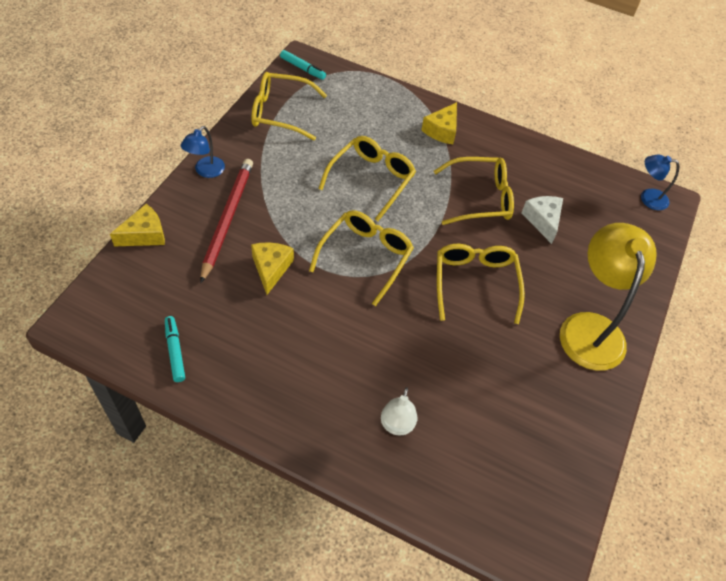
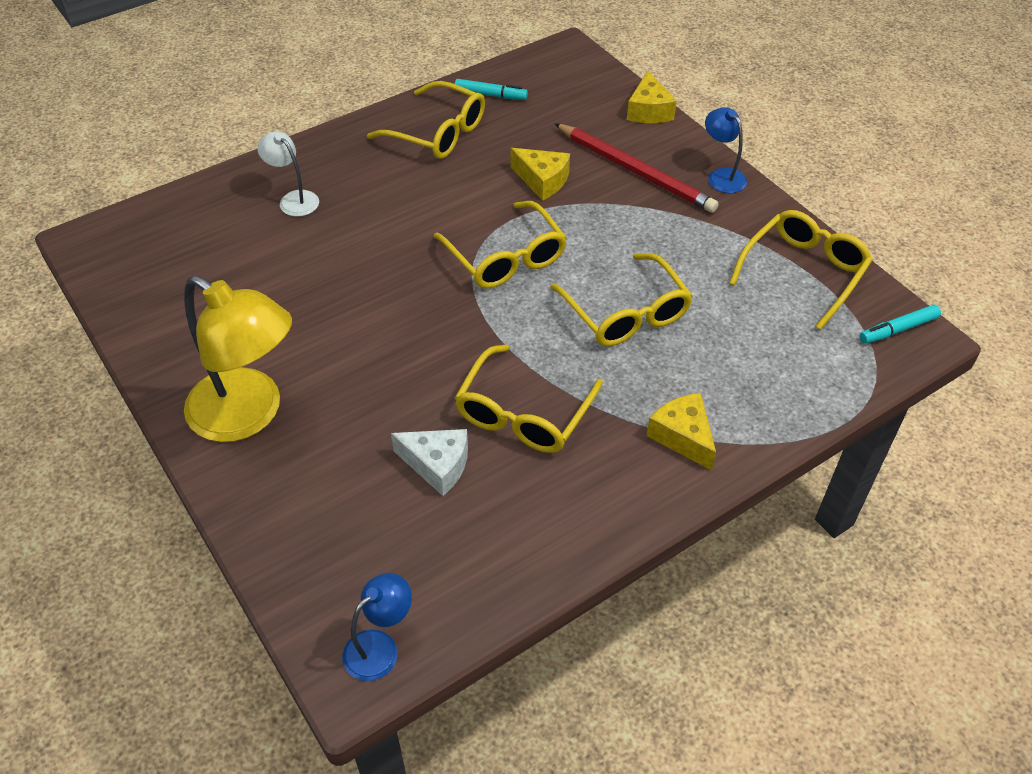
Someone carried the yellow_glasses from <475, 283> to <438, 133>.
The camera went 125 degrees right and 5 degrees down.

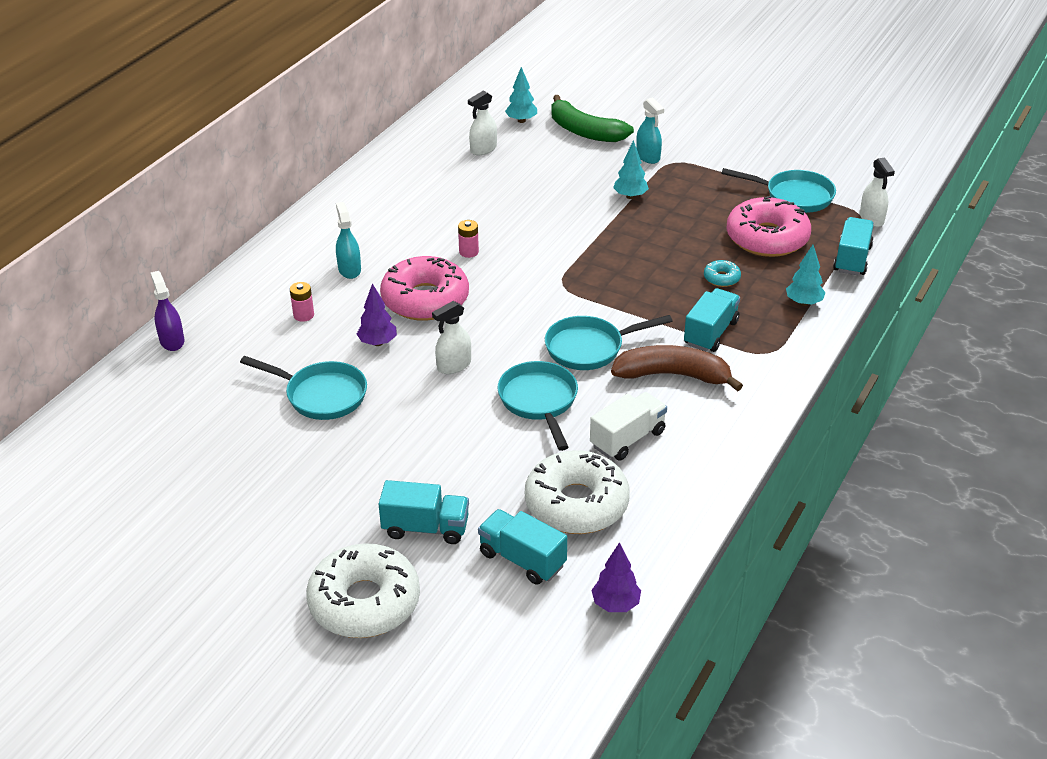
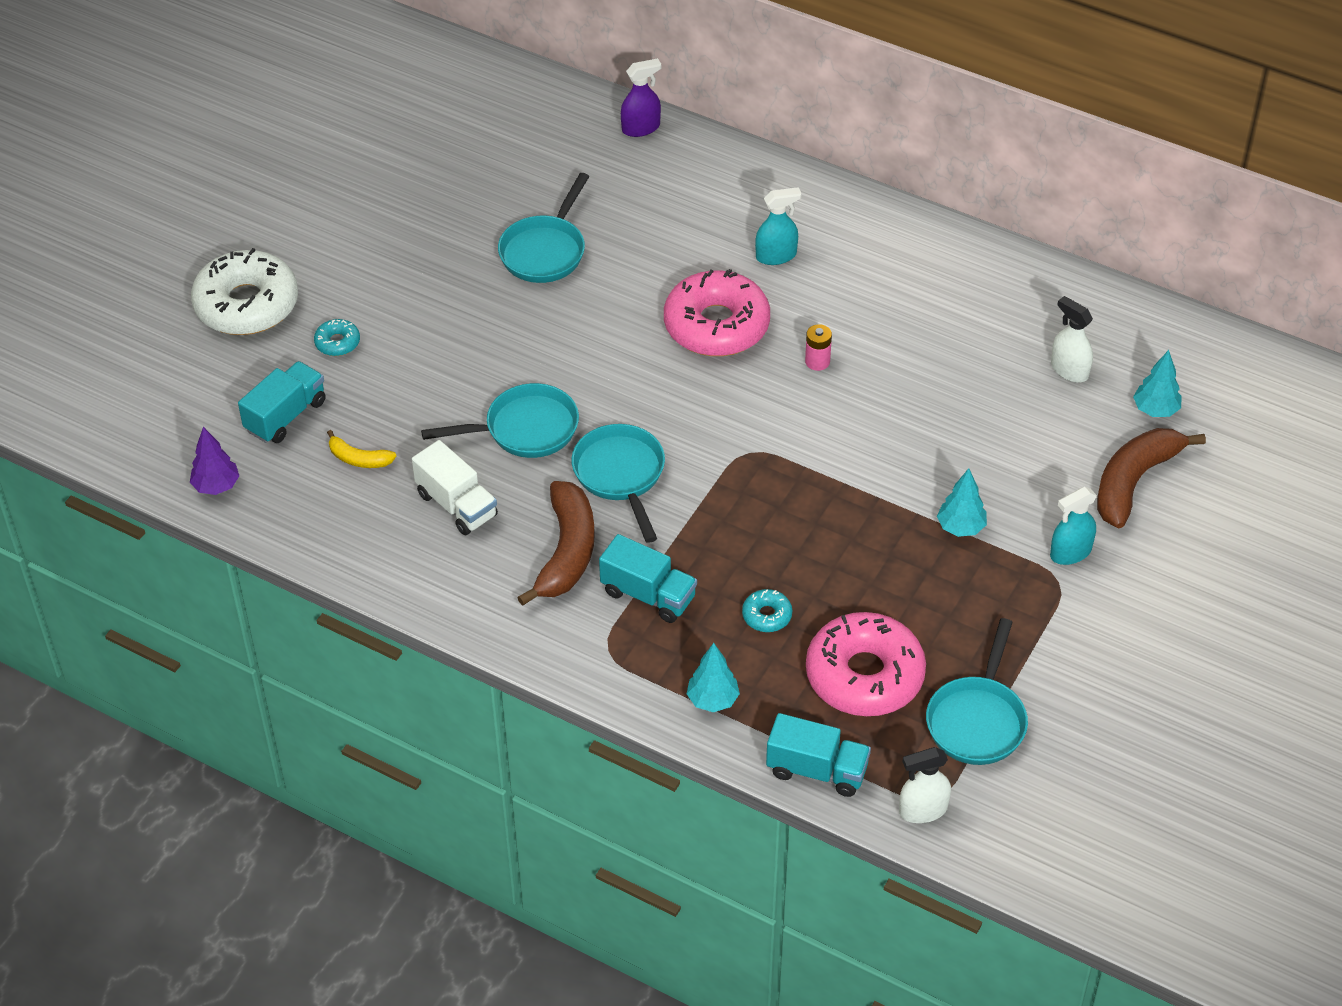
Someone took away the pink_battery at <303, 315>.
Someone took away the purple_tree at <378, 343>.
Someone swapped the turquoise_truck at <425, 528> for the turquoise_donut at <337, 343>.
Someone took away the white_spray_bottle at <454, 365>.
Someone swapped the white_donut at <576, 504> for the yellow_banana at <359, 459>.
Someone repainted the green_banana at <585, 131>, which became the brown_banana at <1134, 481>.
The camera went 90 degrees right and 10 degrees up.

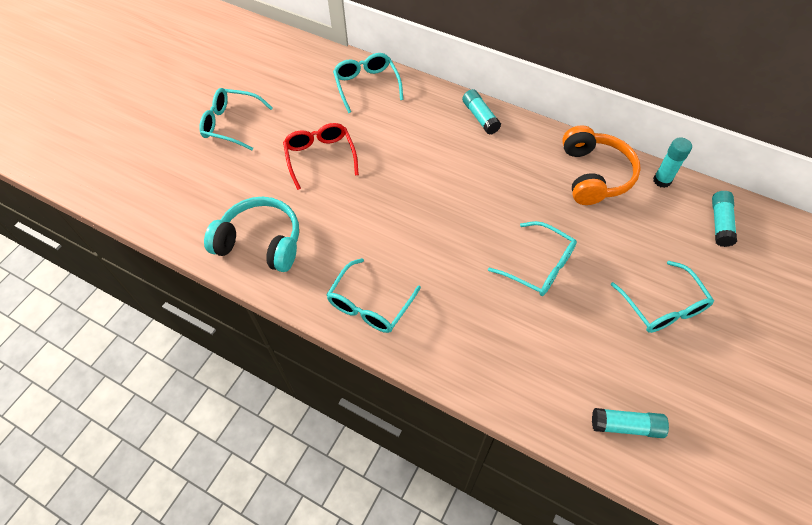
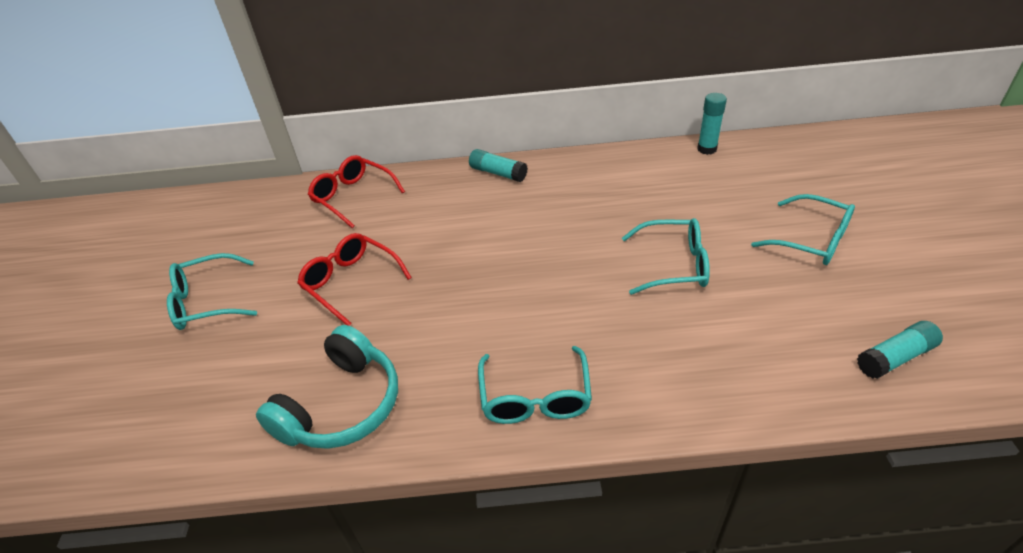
Someone rotated the turquoise_headphones at <261, 242> by 135 degrees clockwise.
Someone repainted the turquoise_glasses at <366, 85>, which became the red_glasses at <352, 196>.
Someone took away the orange_headphones at <594, 175>.
Someone took away the turquoise_glue_stick at <720, 223>.
The camera went 30 degrees left and 15 degrees down.

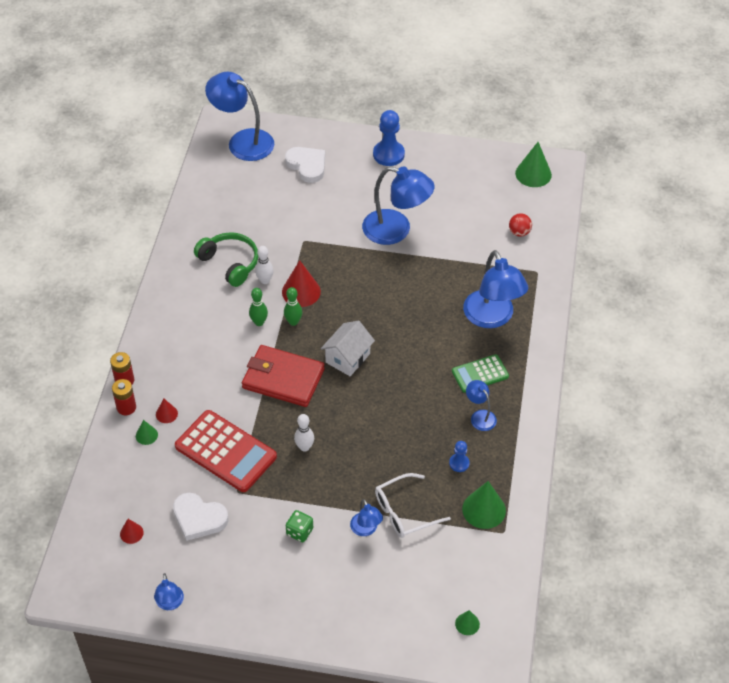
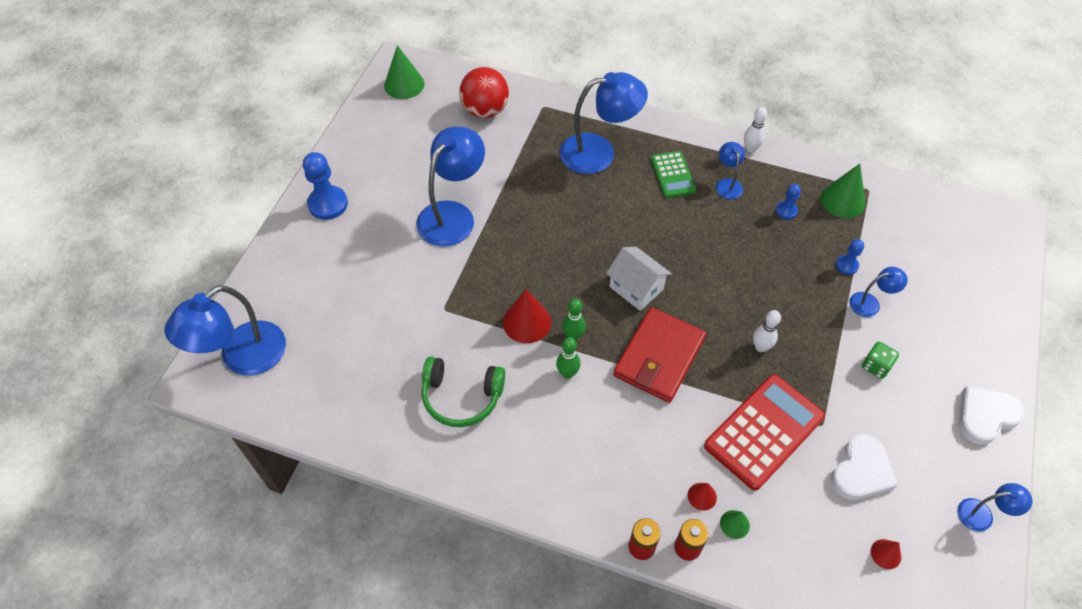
Someone rotated the green_headphones at <230, 263> by 135 degrees counterclockwise.
Someone carried the white_bowling_pin from <265, 281> to <750, 149>.
Someone carried the white_heart from <307, 165> to <985, 416>.
Someone swapped the white_glasses at <405, 512> for the blue_pawn at <847, 265>.
Someone took away the green_cone at <467, 624>.
Someone rotated the blue_lamp at <480, 416> by 105 degrees clockwise.
Someone scaled the red_ball at <519, 232> by 1.92.
The camera went 80 degrees left and 5 degrees up.

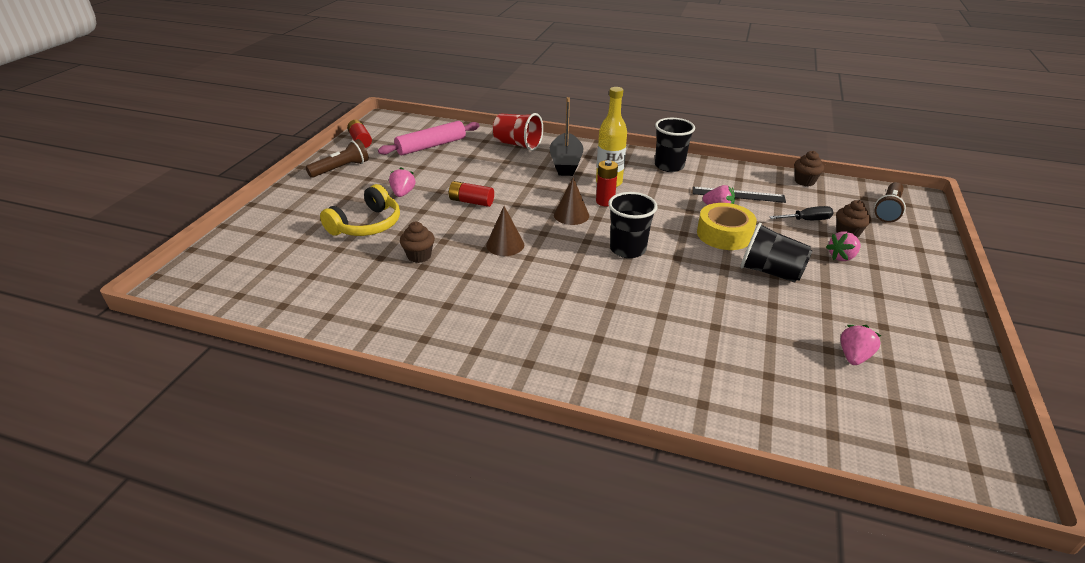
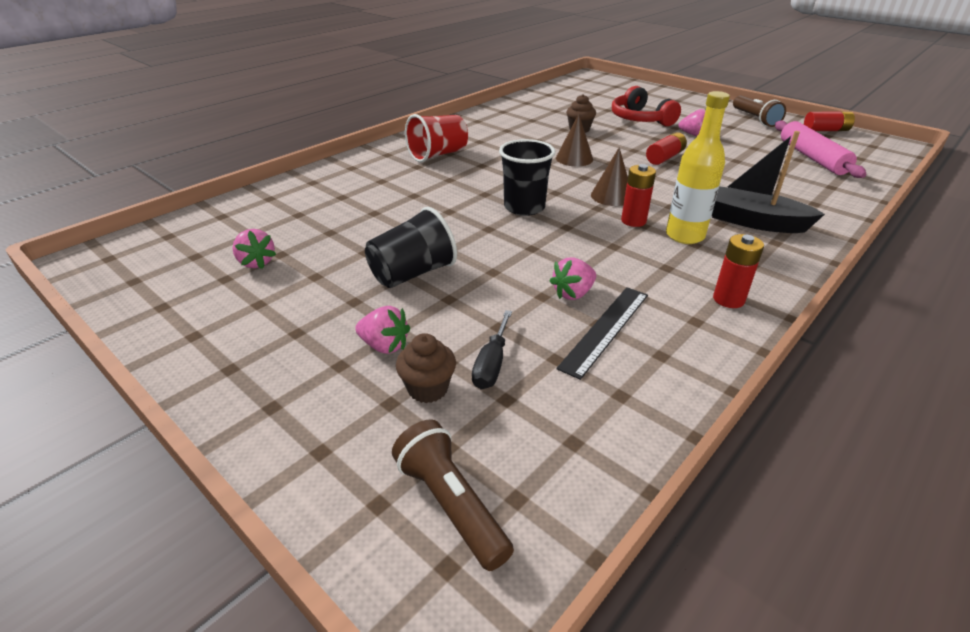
Someone repainted the yellow_headphones at <367, 225>, which became the red_headphones at <640, 119>.
Someone carried the red_cup from <517, 144> to <438, 155>.
Someone swapped the black_cup at <669, 166> for the red_battery at <728, 299>.
Someone took away the yellow_tape at <724, 234>.
Someone took away the brown_cupcake at <804, 181>.
Someone rotated the pink_strawberry at <841, 257> by 120 degrees clockwise.
The camera went 115 degrees right and 0 degrees up.

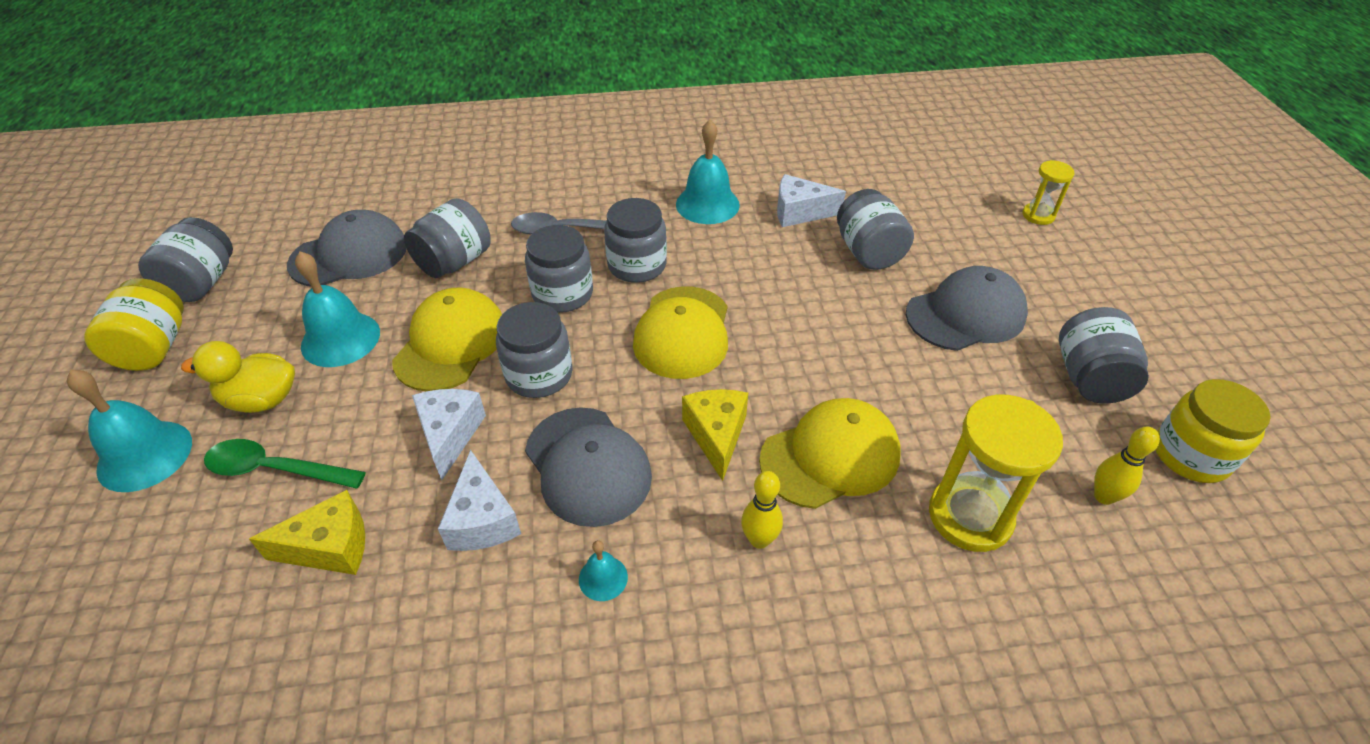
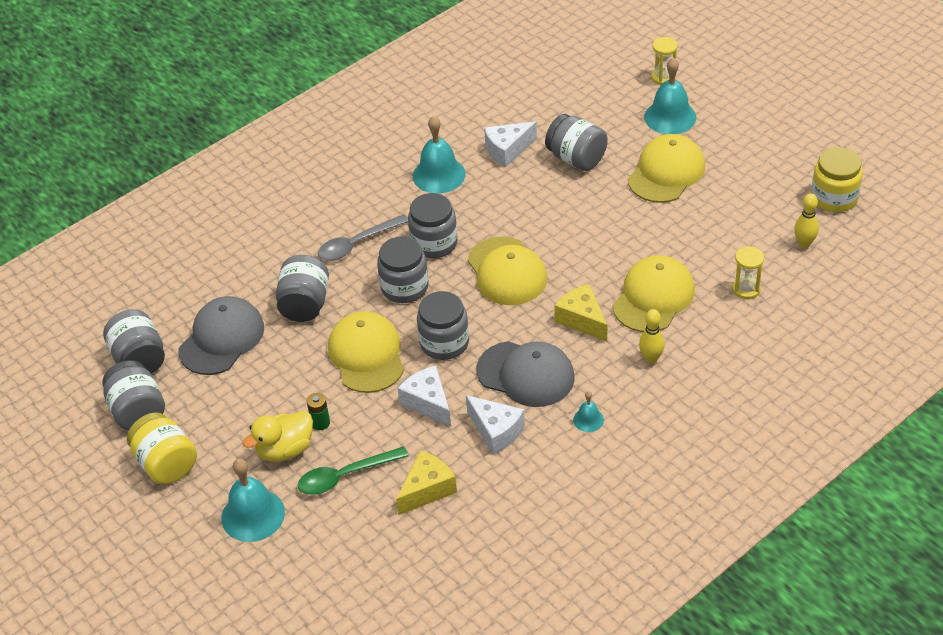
Someone carried the turquoise_bell from <340, 339> to <670, 117>.
Someone repainted the grey_cap at <965, 314>, which became the yellow_cap at <666, 173>.
Someone scaled the yellow_hourglass at <970, 516> by 0.54.
Someone carried the grey_jar from <1089, 378> to <139, 359>.
Someone put down the green_battery at <320, 423>.
The camera went 30 degrees left and 0 degrees up.

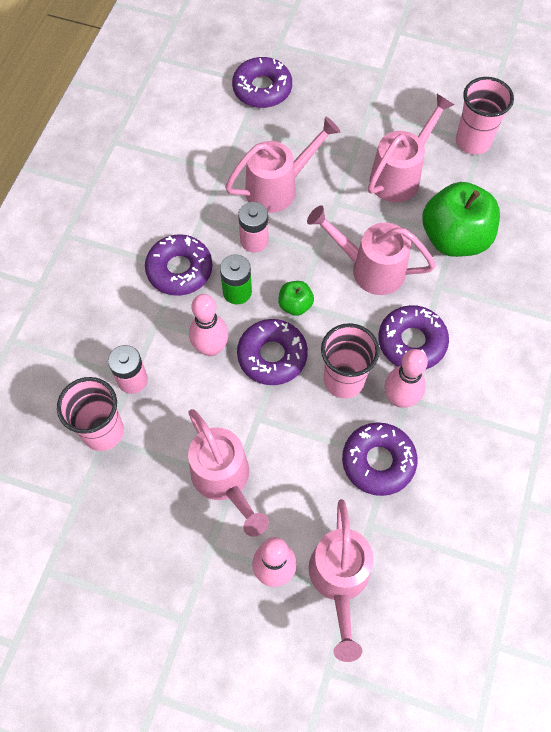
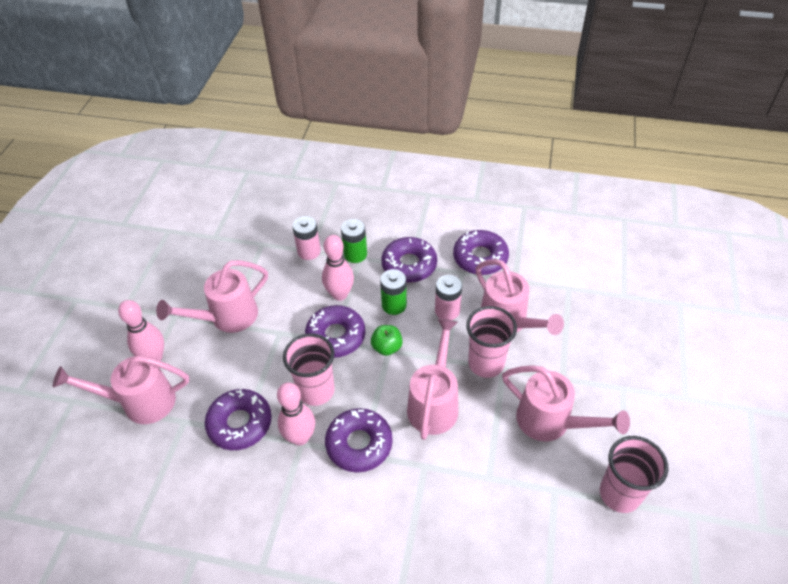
Someone carried the pink_cup from <103, 431> to <486, 363>.
Someone carried the purple_donut from <262, 89> to <480, 258>.
Someone took away the green_apple at <454, 238>.
Someone put down the green_battery at <355, 254>.
The camera went 85 degrees right and 15 degrees down.

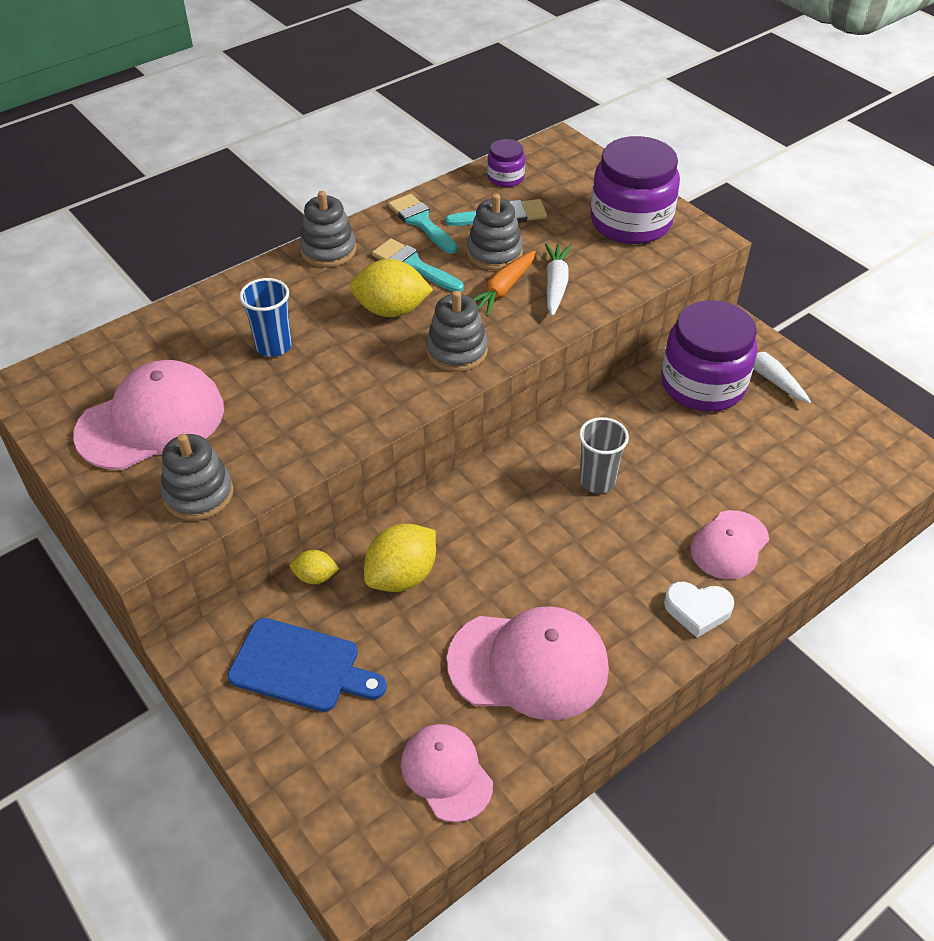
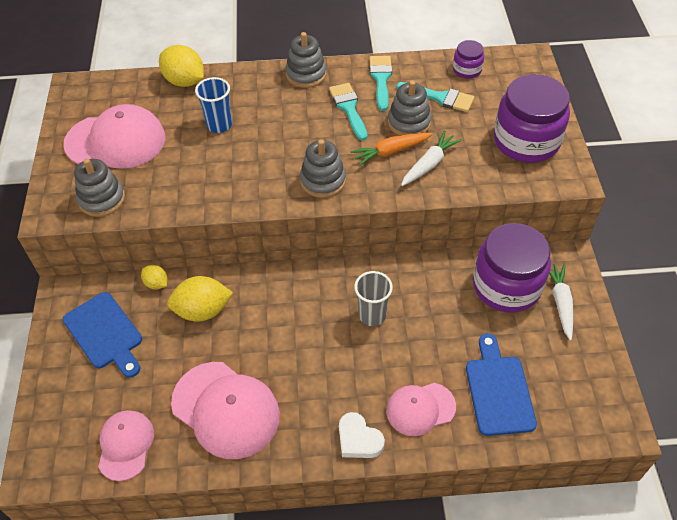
Someone carried the yellow_lemon from <391, 310> to <184, 81>.
Someone put down the blue_cutting_board at <498, 390>.
The camera went 35 degrees right and 5 degrees up.

